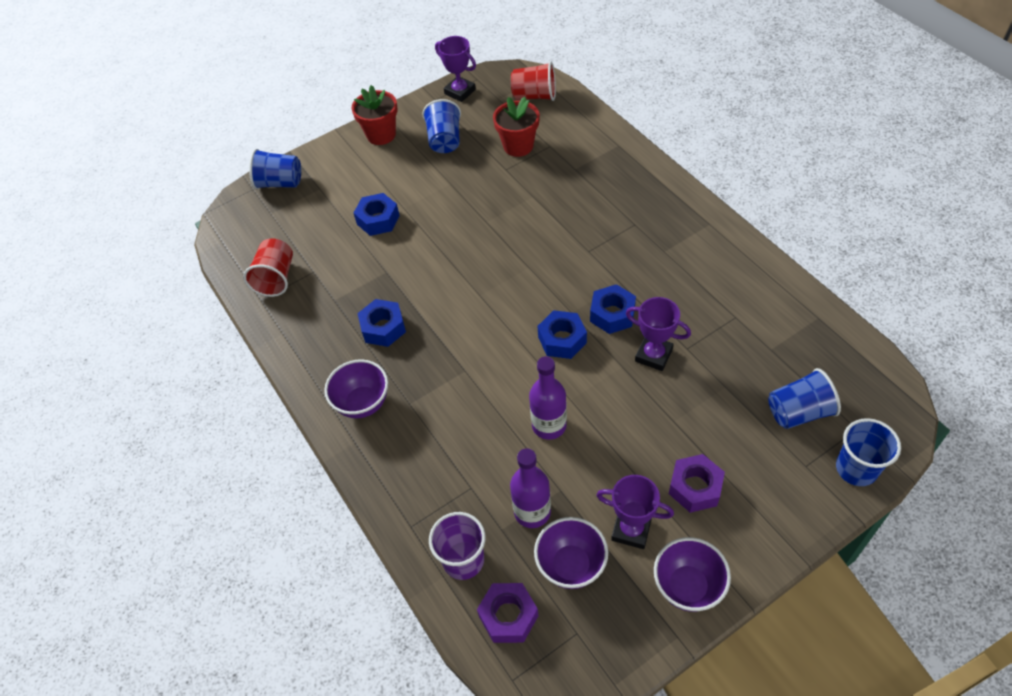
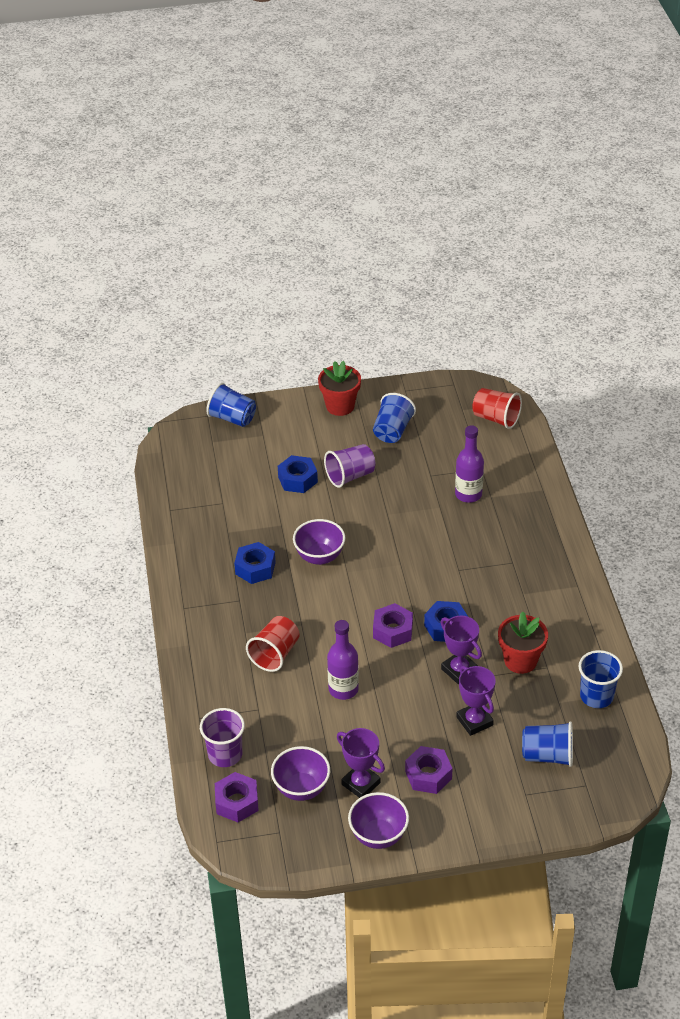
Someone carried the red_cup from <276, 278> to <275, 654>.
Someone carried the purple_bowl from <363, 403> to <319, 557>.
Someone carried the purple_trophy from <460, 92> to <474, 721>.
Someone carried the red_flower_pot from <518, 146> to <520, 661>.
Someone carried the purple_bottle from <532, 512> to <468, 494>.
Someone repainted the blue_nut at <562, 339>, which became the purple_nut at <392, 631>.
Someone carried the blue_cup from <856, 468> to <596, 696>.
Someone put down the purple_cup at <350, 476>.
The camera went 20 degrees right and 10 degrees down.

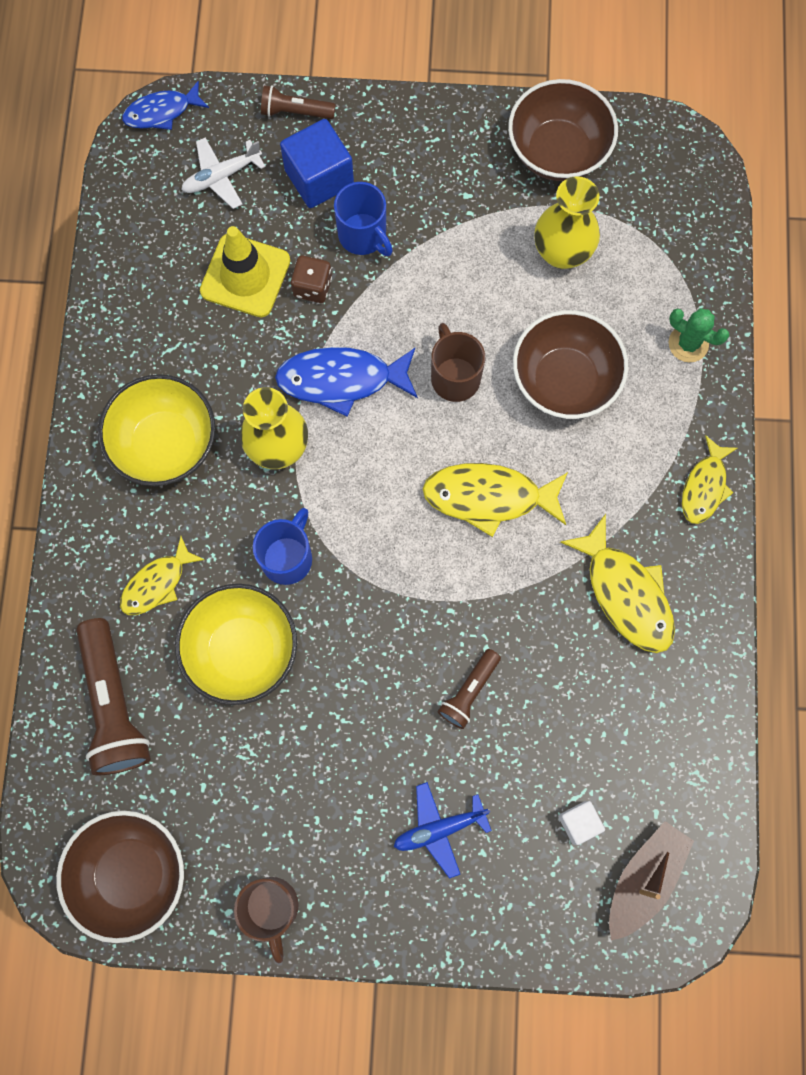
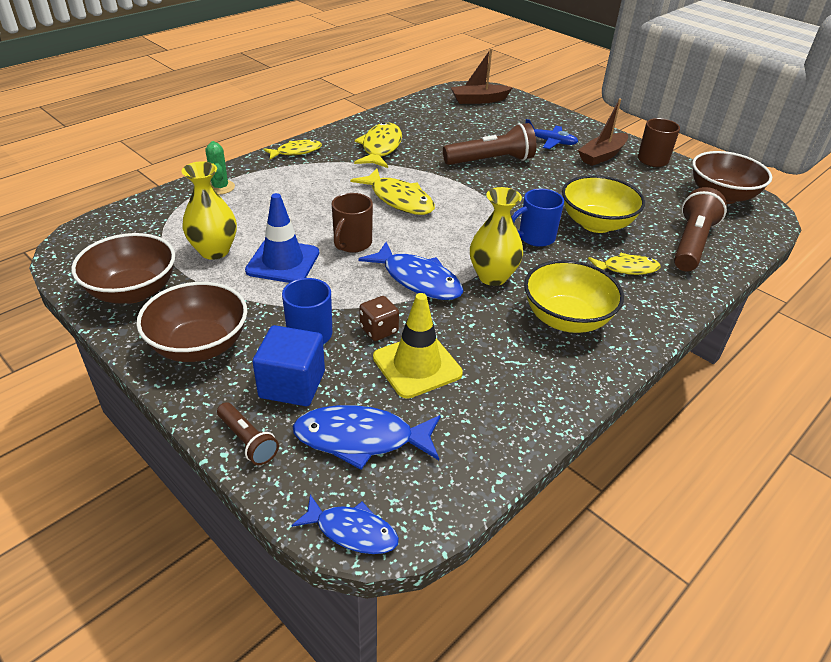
Someone swapped the white_plane at <221, 177> for the blue_fish at <361, 439>.
Someone scaled the brown_flashlight at <469, 691> by 1.83.
Someone carried the brown_bowl from <564, 380> to <199, 346>.
Someone took away the white_cube at <579, 822>.
Someone put down the blue_traffic_cone at <283, 262>.
Someone put down the brown_boat at <602, 156>.
The camera went 140 degrees left and 35 degrees down.

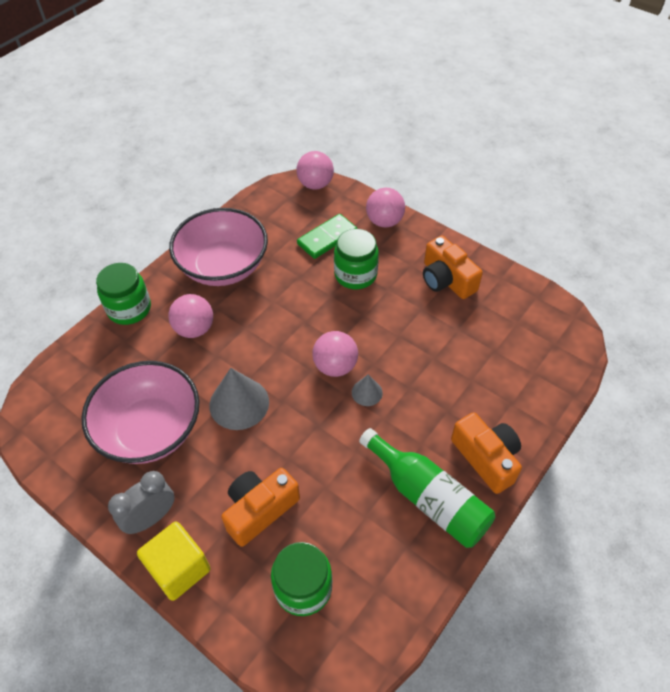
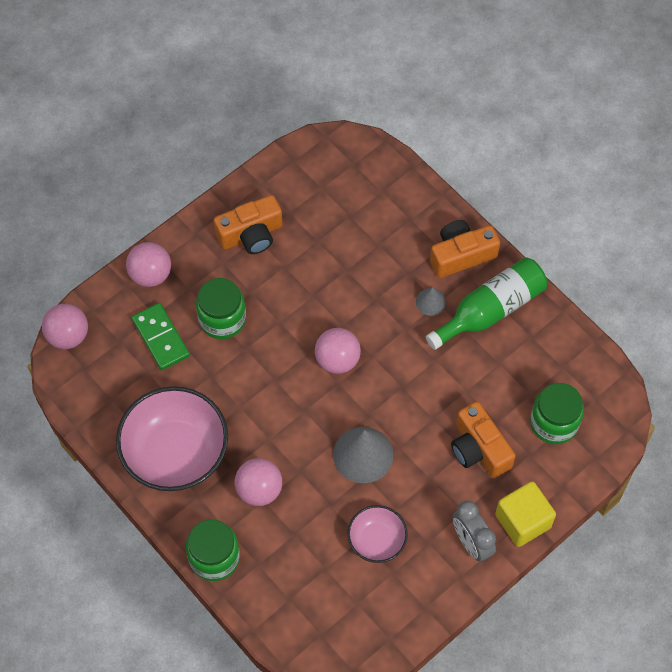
Someone scaled the pink_bowl at <150, 429> by 0.53.
Someone carried the grey_cone from <367, 392> to <430, 302>.
The camera went 80 degrees left and 10 degrees up.

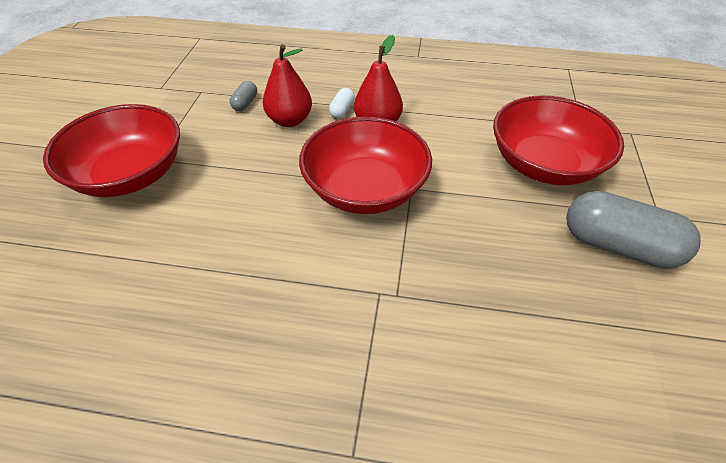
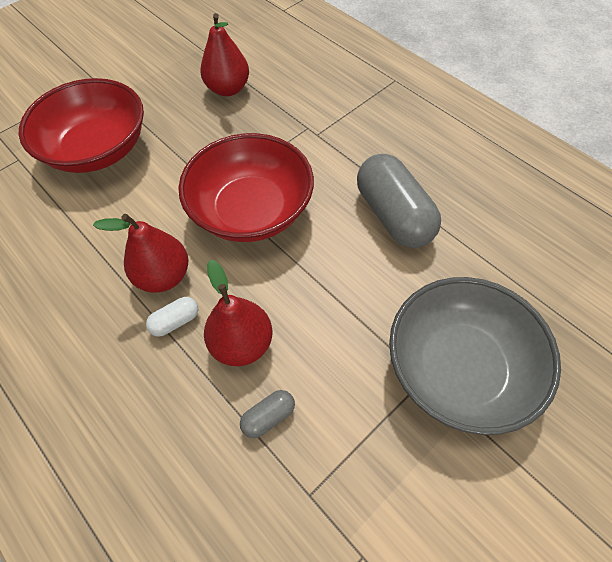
Someone repainted the red_bowl at <130, 174>, which became the grey_bowl at <459, 368>.
Someone carried the grey_capsule from <618, 246> to <393, 215>.
Someone put down the red_pear at <228, 89>.
The camera went 140 degrees left and 10 degrees up.

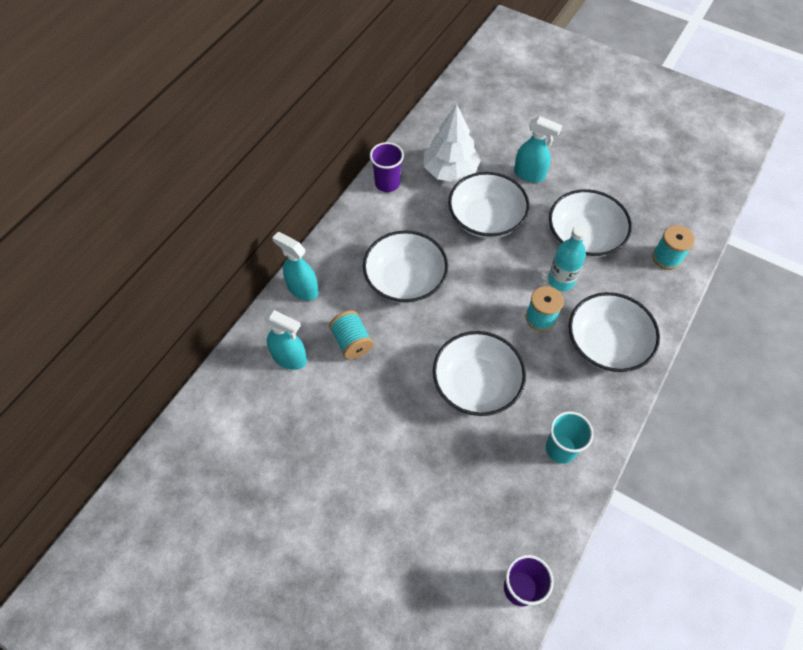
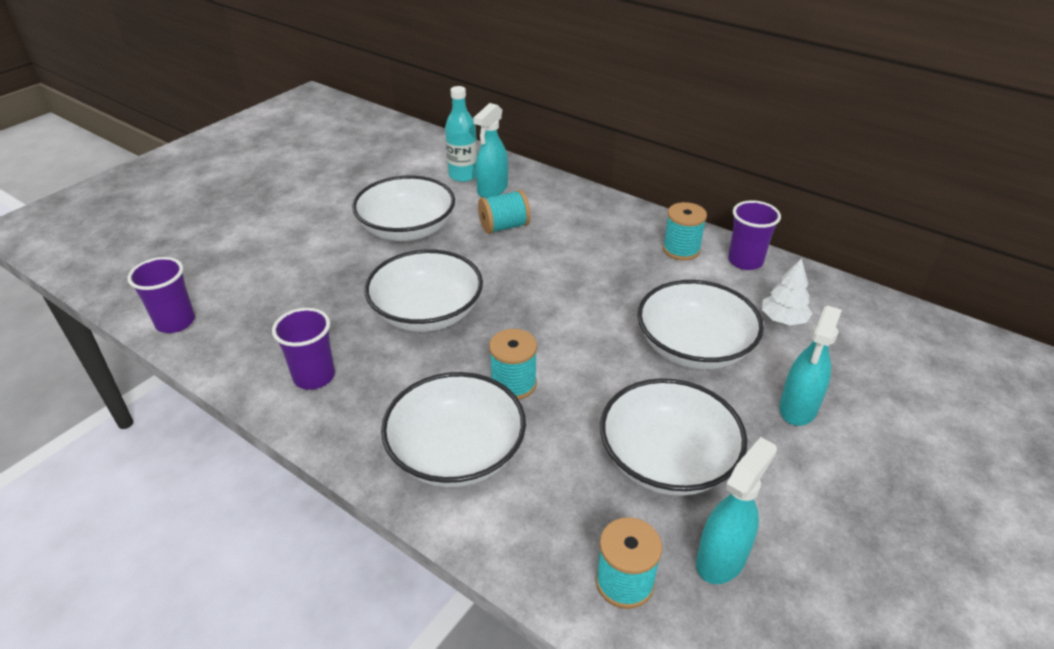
Someone carried the turquoise_spray_bottle from <302, 289> to <721, 558>.
Someone carried the white_bowl from <405, 280> to <407, 229>.
Someone scaled the white_tree at <450, 171> by 0.56.
Someone repainted the turquoise_cup at <560, 449>, which became the purple_cup at <314, 376>.
Someone carried the turquoise_bottle from <561, 280> to <463, 175>.
Someone put down the turquoise_spool at <681, 250>.
The camera went 95 degrees right and 20 degrees down.

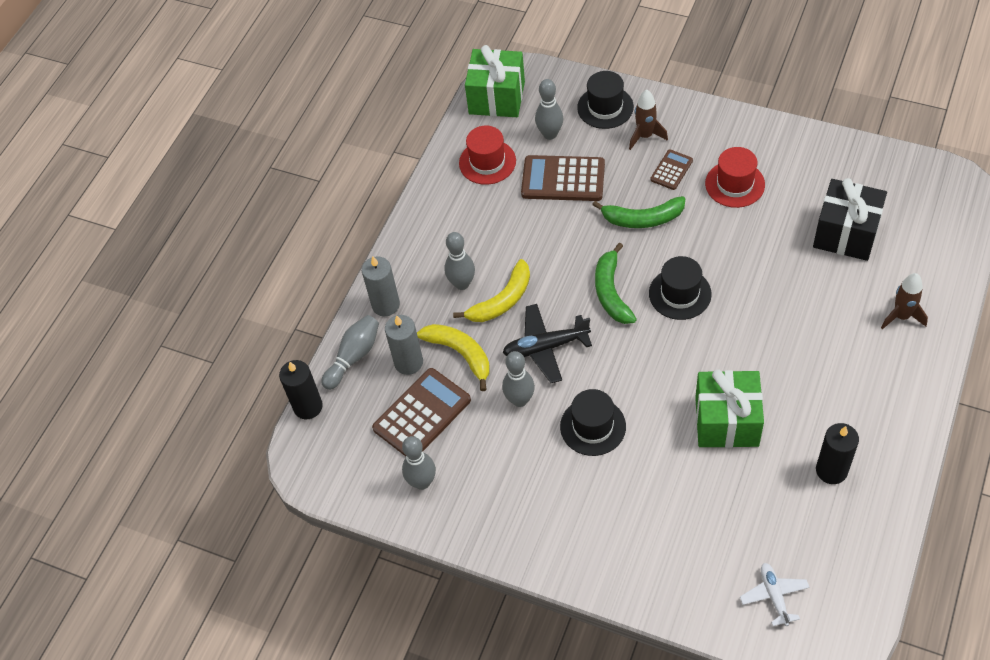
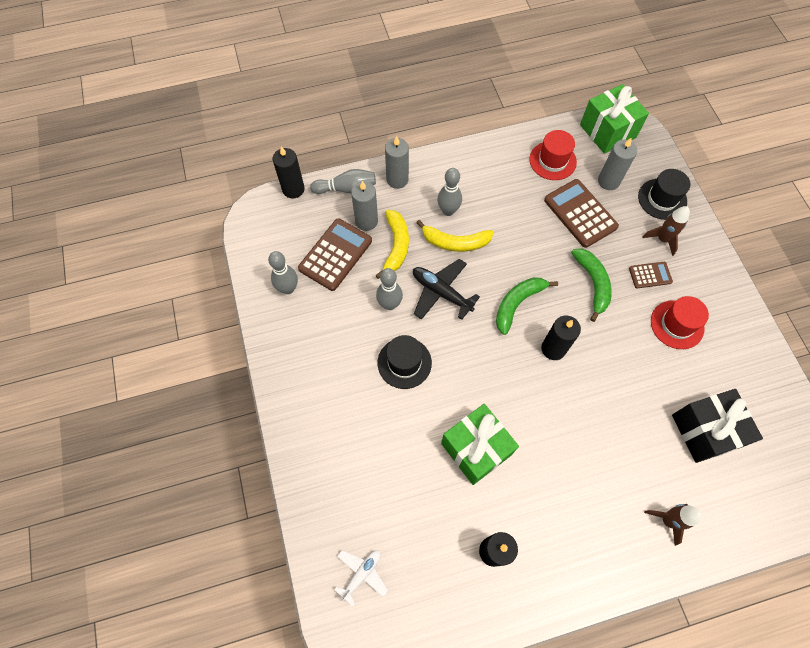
Someone rotated the brown_calculator at <422, 414> by 60 degrees counterclockwise.
Someone swapped the grey_bowling_pin at <550, 134> for the grey_candle at <608, 181>.
Someone rotated the green_banana at <642, 219> by 150 degrees counterclockwise.
Someone swapped the black_hat at <680, 294> for the black_candle at <553, 349>.
The camera went 45 degrees right and 10 degrees up.

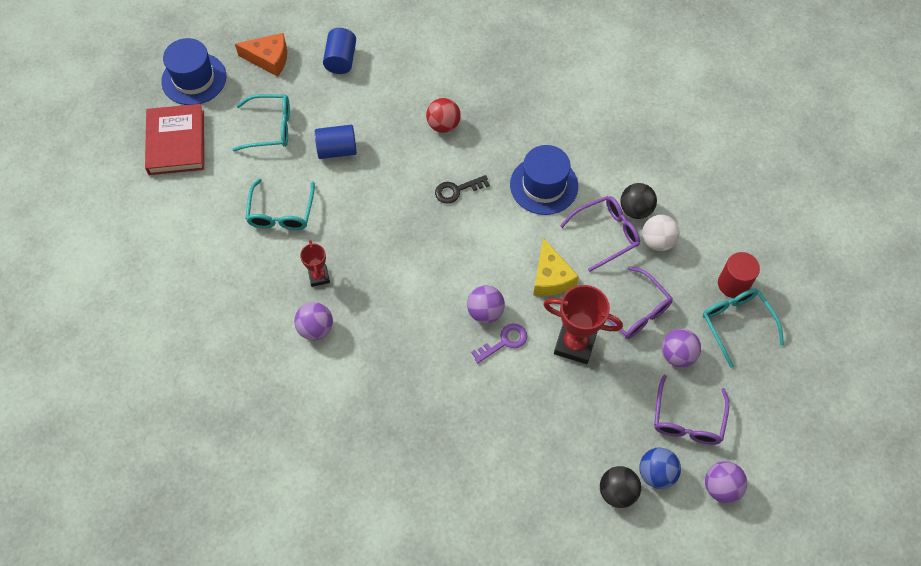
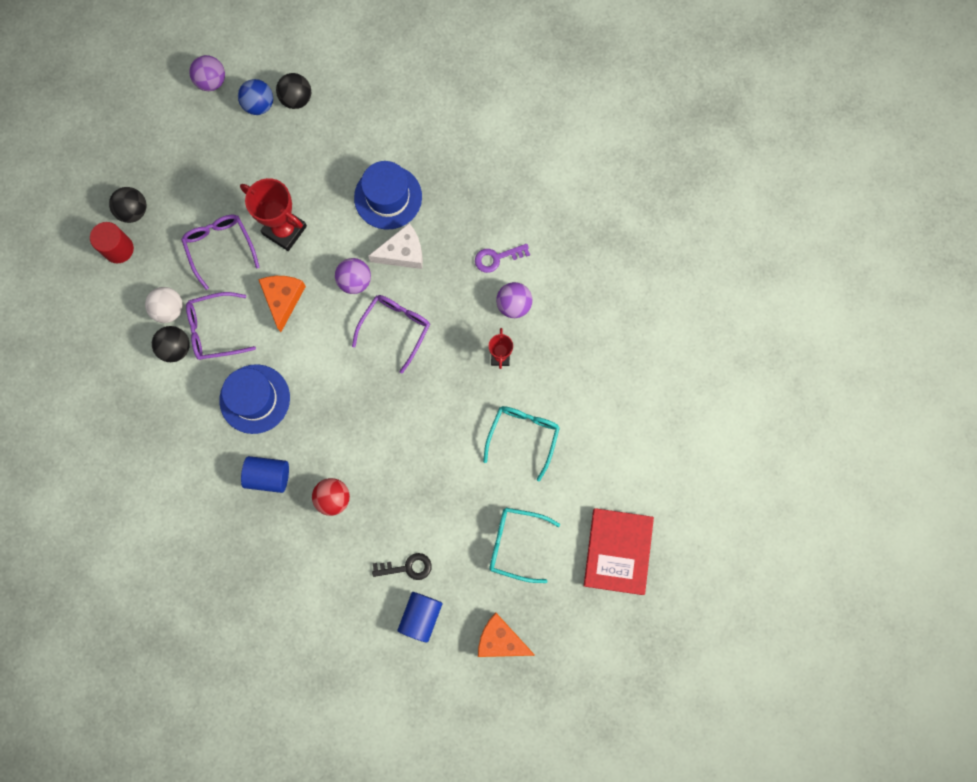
Someone carried the blue_hat from <194, 79> to <388, 197>.
Someone carried the blue_cylinder from <337, 150> to <268, 476>.
Someone carried the black_key from <457, 190> to <407, 567>.
Someone carried the purple_key from <504, 342> to <497, 258>.
Someone repainted the yellow_cheese at <551, 277>, which became the orange_cheese at <283, 299>.
Someone carried the purple_glasses from <687, 419> to <395, 329>.
Someone took away the purple_ball at <677, 355>.
Someone swapped the turquoise_glasses at <737, 324> for the black_ball at <133, 211>.
Someone put down the white_cheese at <402, 253>.
The camera went 165 degrees left and 15 degrees up.

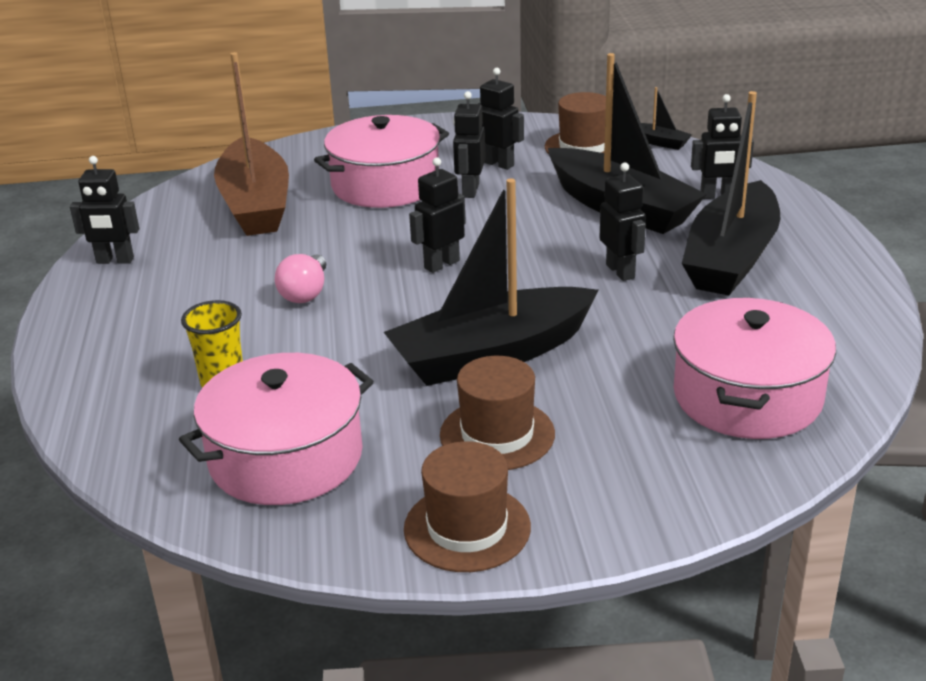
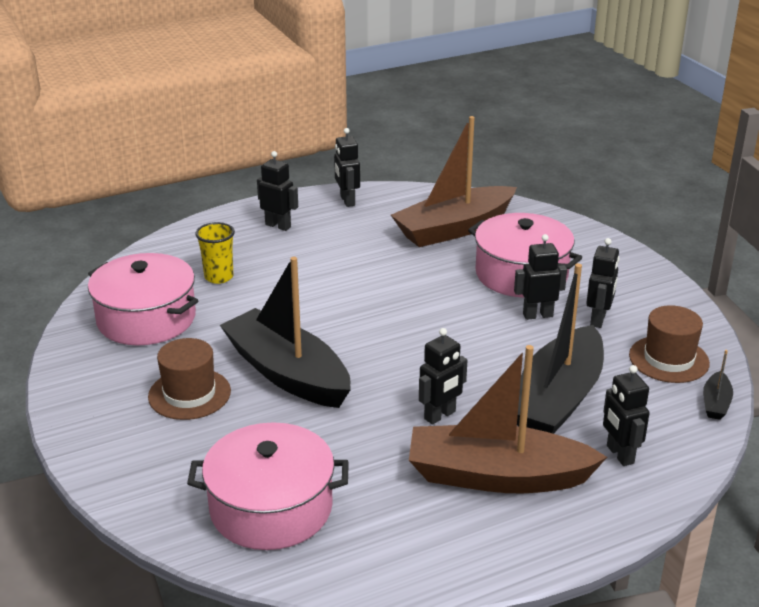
Someone took away the pink_light_bulb at <305, 293>.
Someone took away the brown_hat at <467, 528>.
Someone carried the black_robot from <441, 264> to <278, 225>.
Someone repainted the black_boat at <731, 258>, which became the brown_boat at <497, 476>.
The camera went 70 degrees right and 0 degrees up.

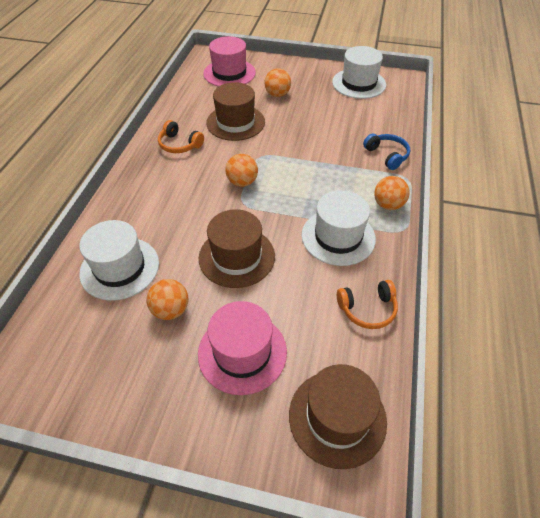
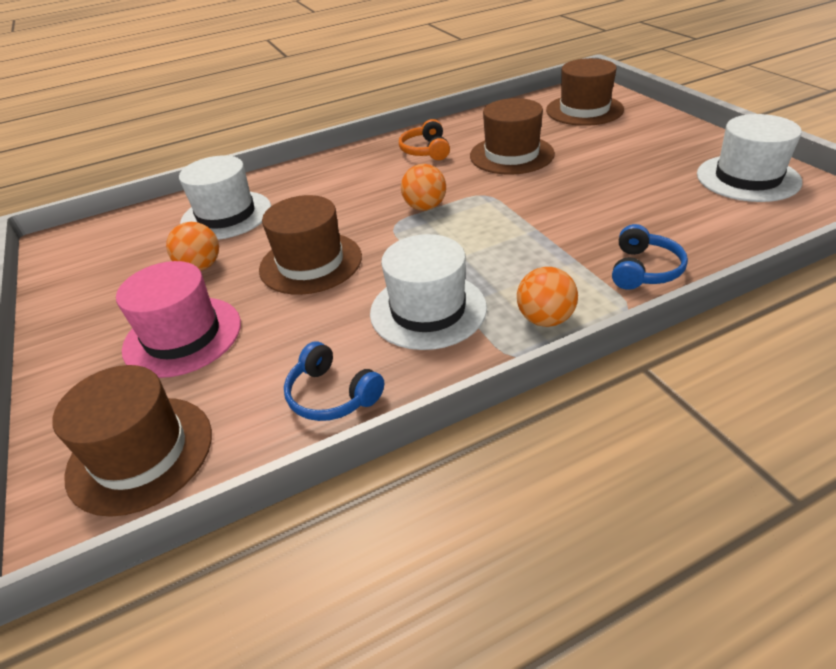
Someone repainted the pink_hat at <229, 73>, which became the brown_hat at <584, 110>.
Someone took away the orange_ball at <277, 94>.
Someone repainted the orange_headphones at <367, 309>, which became the blue_headphones at <331, 395>.
The camera went 55 degrees right and 10 degrees down.

